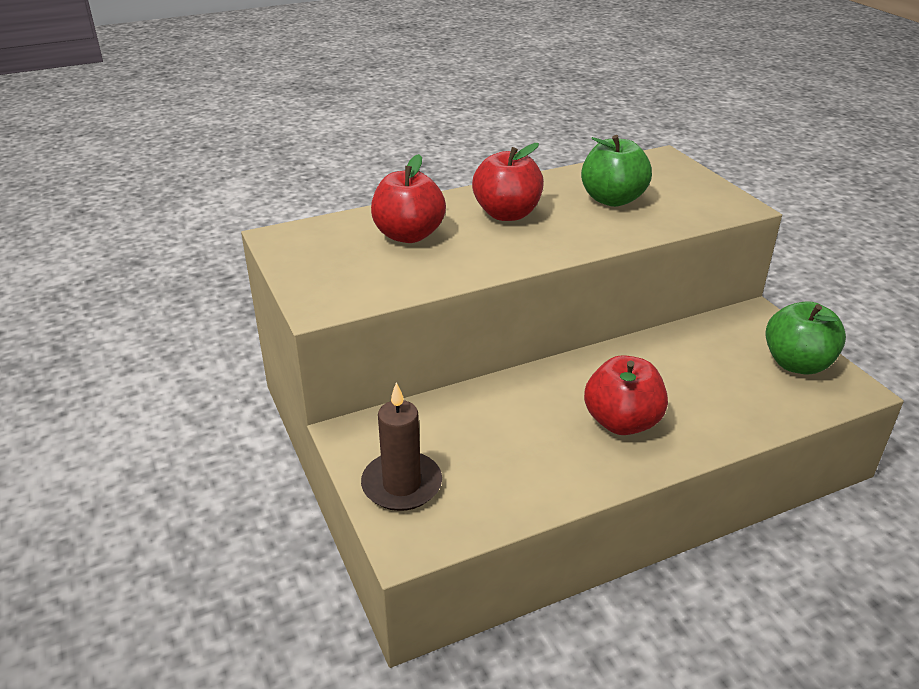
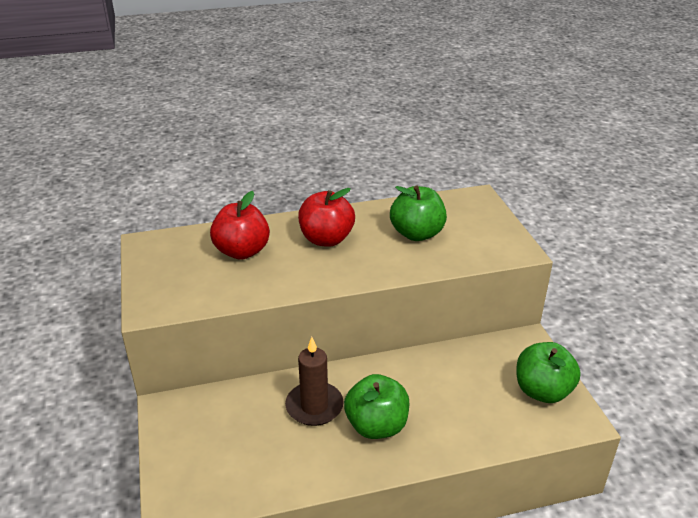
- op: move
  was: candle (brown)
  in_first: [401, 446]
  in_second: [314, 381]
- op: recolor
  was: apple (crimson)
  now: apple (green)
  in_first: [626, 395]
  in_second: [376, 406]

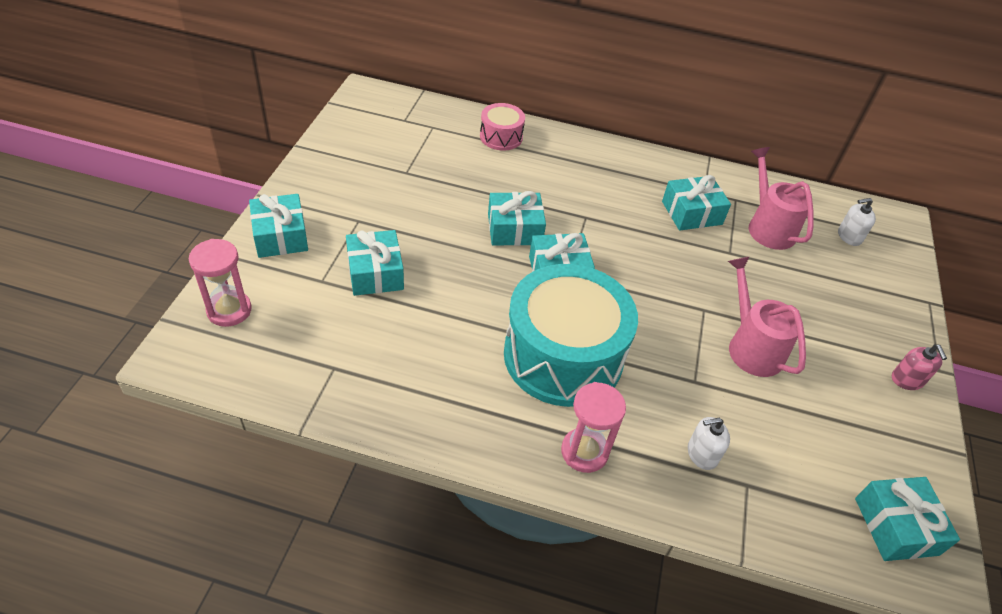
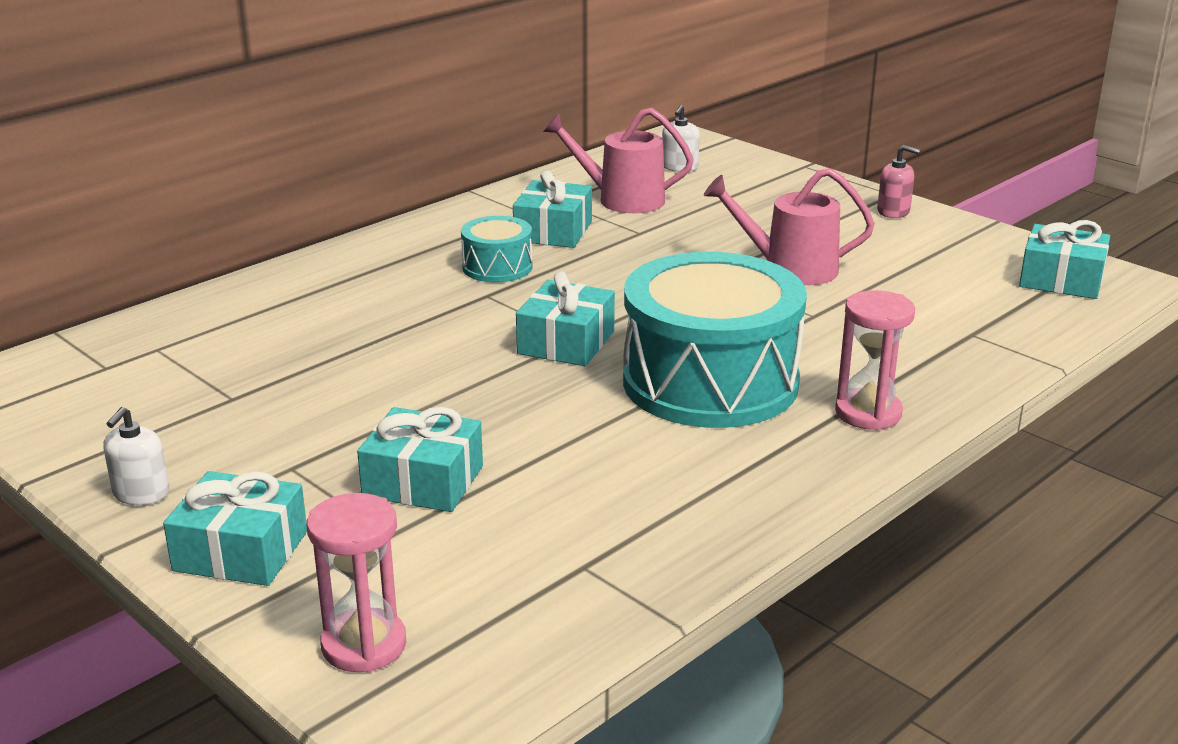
- op: delete
  was: toy drum (rose-pink)
  in_first: [502, 127]
- op: delete
  was: gift (aqua)
  in_first: [517, 218]
- op: insert
  now: toy drum (aqua)
  in_second: [497, 249]
- op: move
  was: soap pump (snow-white)
  in_first: [709, 443]
  in_second: [136, 456]

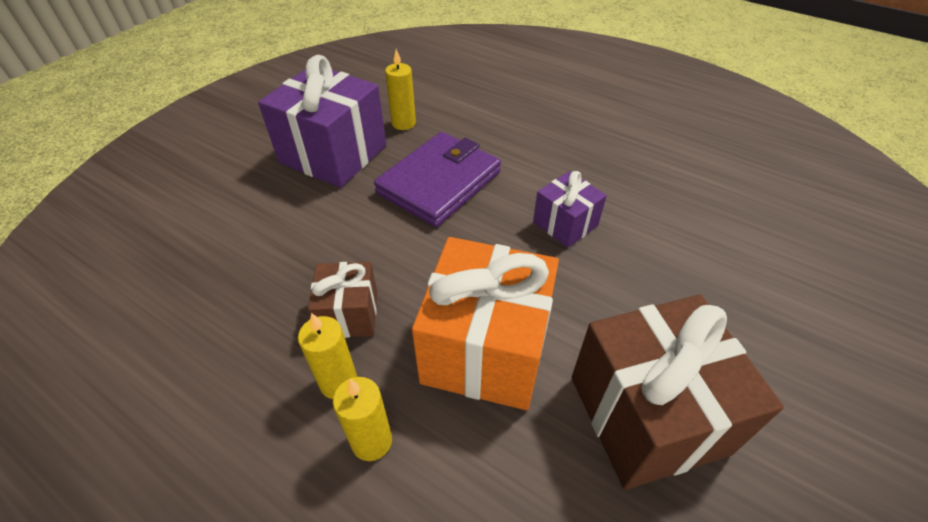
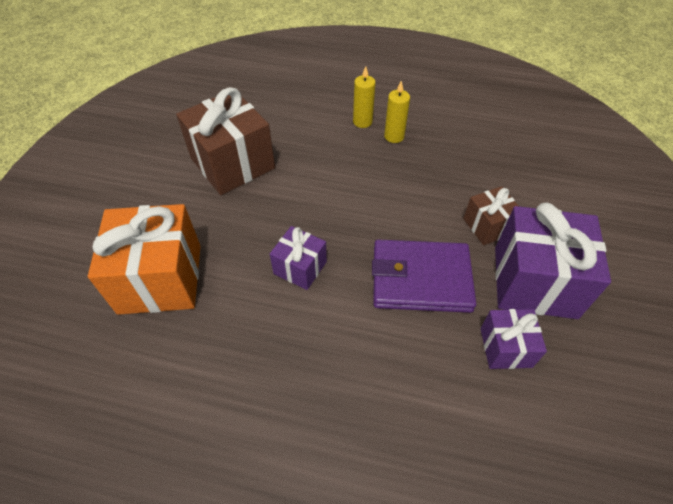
- op: move
  was: gift (brown)
  in_first: [342, 300]
  in_second: [490, 215]
- op: move
  was: gift (bright orange)
  in_first: [485, 323]
  in_second: [144, 259]
- op: replace
  was: candle (yellow)
  now: gift (violet)
  in_first: [400, 89]
  in_second: [513, 339]
- op: rotate
  was: wallet (violet)
  in_first: [437, 179]
  in_second: [424, 276]
  clockwise: 75

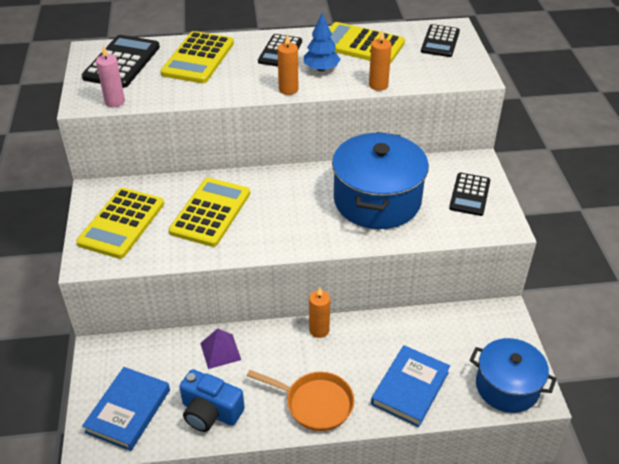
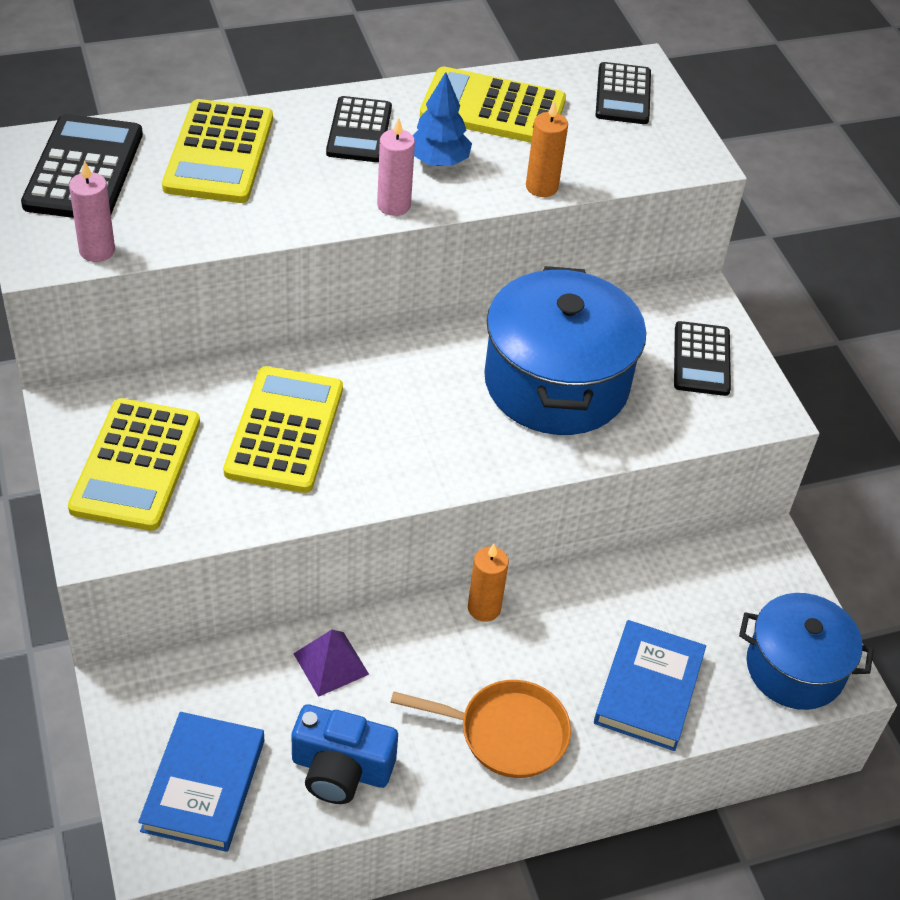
- op: recolor
  was: candle (bright orange)
  now: candle (rose-pink)
  in_first: [287, 64]
  in_second: [396, 166]

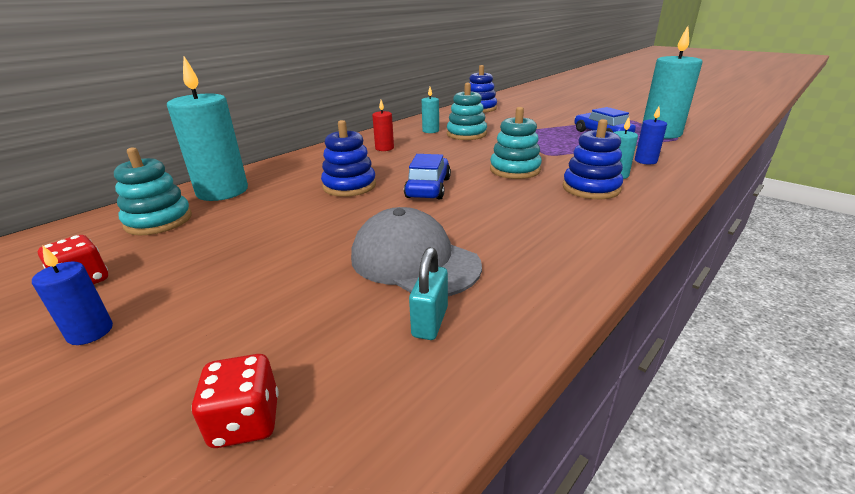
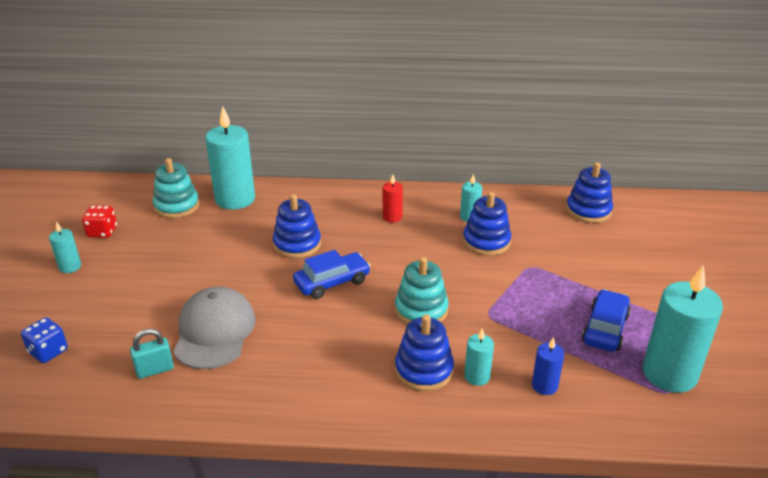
- op: recolor
  was: candle (royal blue)
  now: candle (aqua)
  in_first: [72, 295]
  in_second: [65, 247]
- op: recolor
  was: game die (crimson)
  now: game die (royal blue)
  in_first: [235, 401]
  in_second: [44, 340]
- op: recolor
  was: ring stacker (aqua)
  now: ring stacker (royal blue)
  in_first: [467, 111]
  in_second: [487, 224]

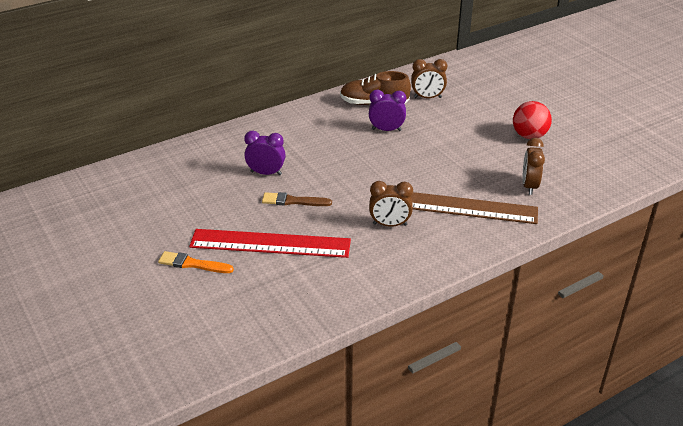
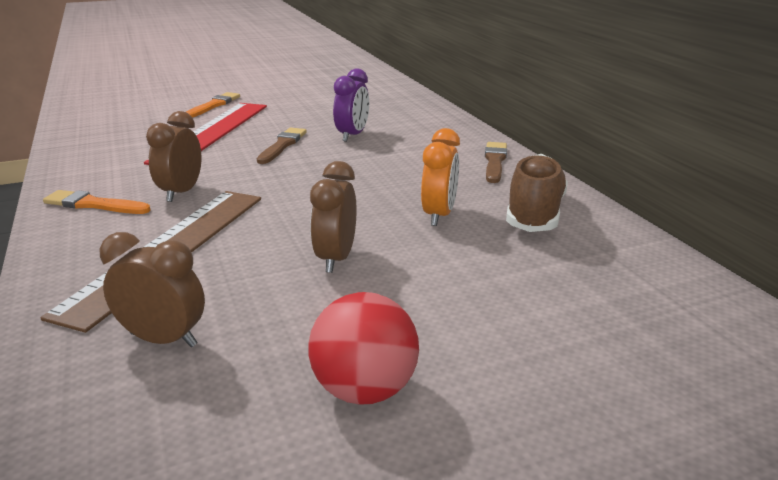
- op: insert
  now: paint brush (bright orange)
  in_second: [97, 202]
- op: insert
  now: paint brush (brown)
  in_second: [496, 162]
- op: move
  was: clock (brown)
  in_first: [429, 78]
  in_second: [333, 217]
- op: recolor
  was: clock (violet)
  now: clock (bright orange)
  in_first: [387, 110]
  in_second: [440, 177]

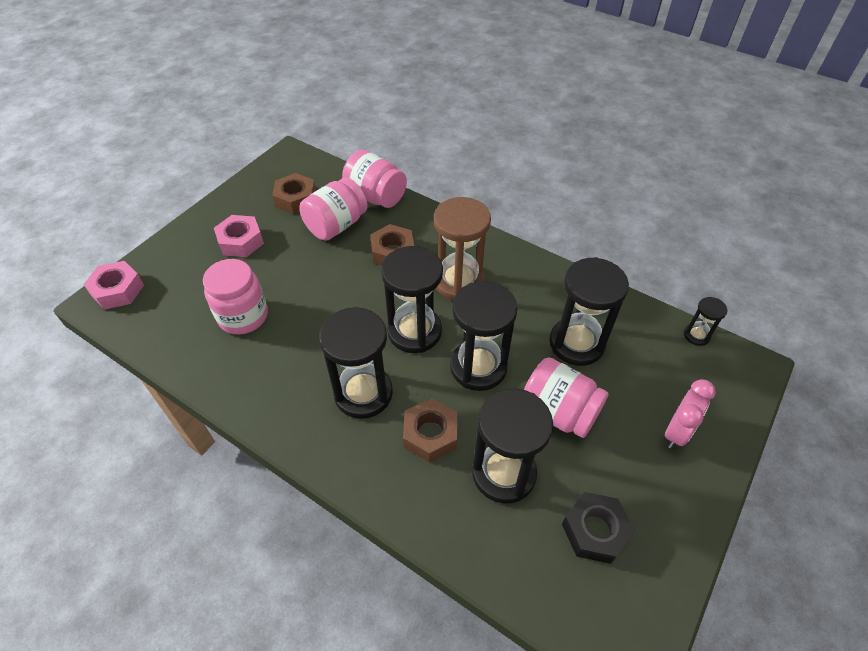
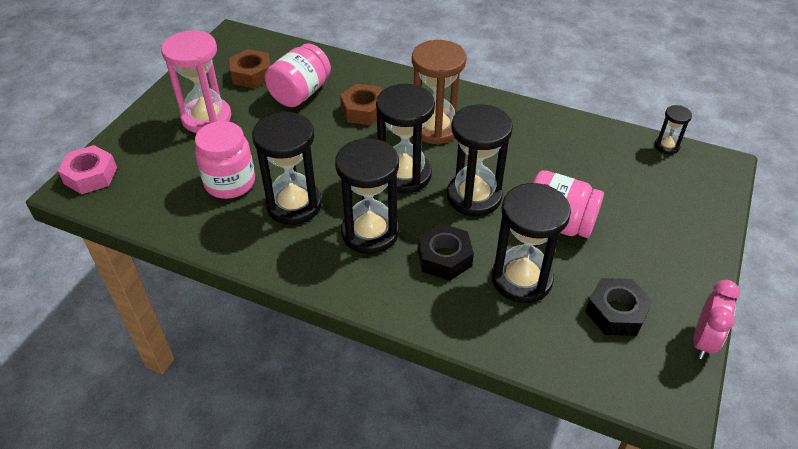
- op: delete
  was: jam jar (rose-pink)
  in_first: [374, 179]
- op: move
  was: sand timer (ebony)
  in_first: [589, 311]
  in_second: [287, 168]
- op: move
  was: clock (rose-pink)
  in_first: [690, 414]
  in_second: [716, 319]
- op: replace
  was: hexagon nut (rose-pink)
  now: sand timer (rose-pink)
  in_first: [239, 236]
  in_second: [196, 81]
- op: recolor
  was: hexagon nut (brown)
  now: hexagon nut (ebony)
  in_first: [430, 430]
  in_second: [446, 252]

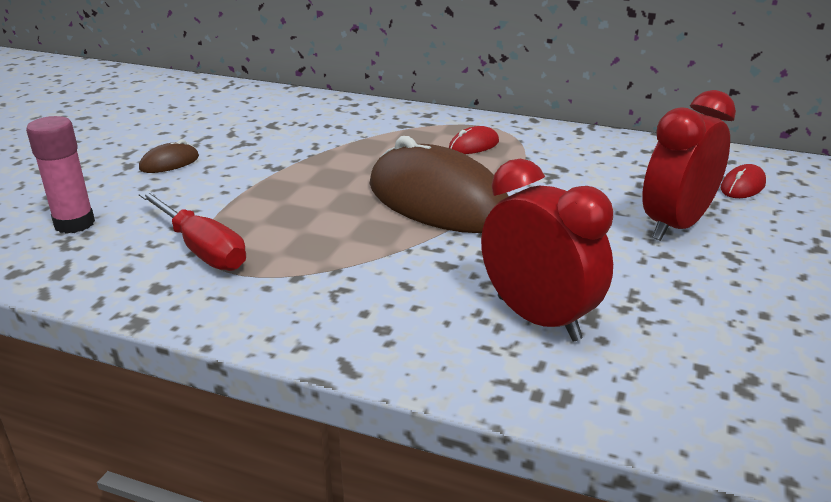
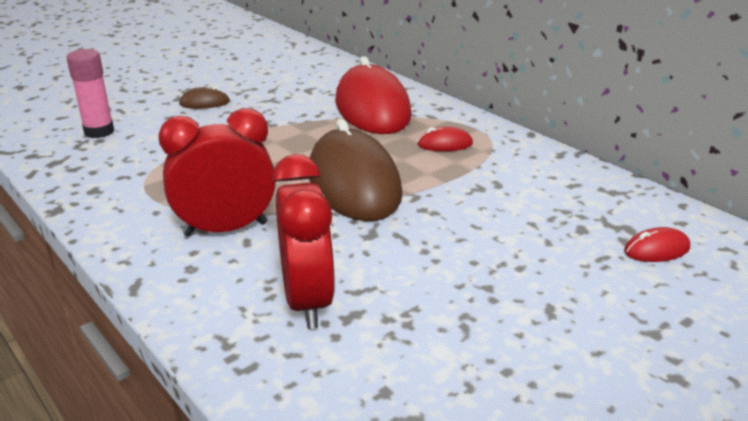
- op: delete
  was: flat screwdriver (crimson)
  in_first: [192, 231]
- op: insert
  now: mouse (crimson)
  in_second: [374, 95]
- op: move
  was: clock (crimson)
  in_first: [689, 165]
  in_second: [217, 172]

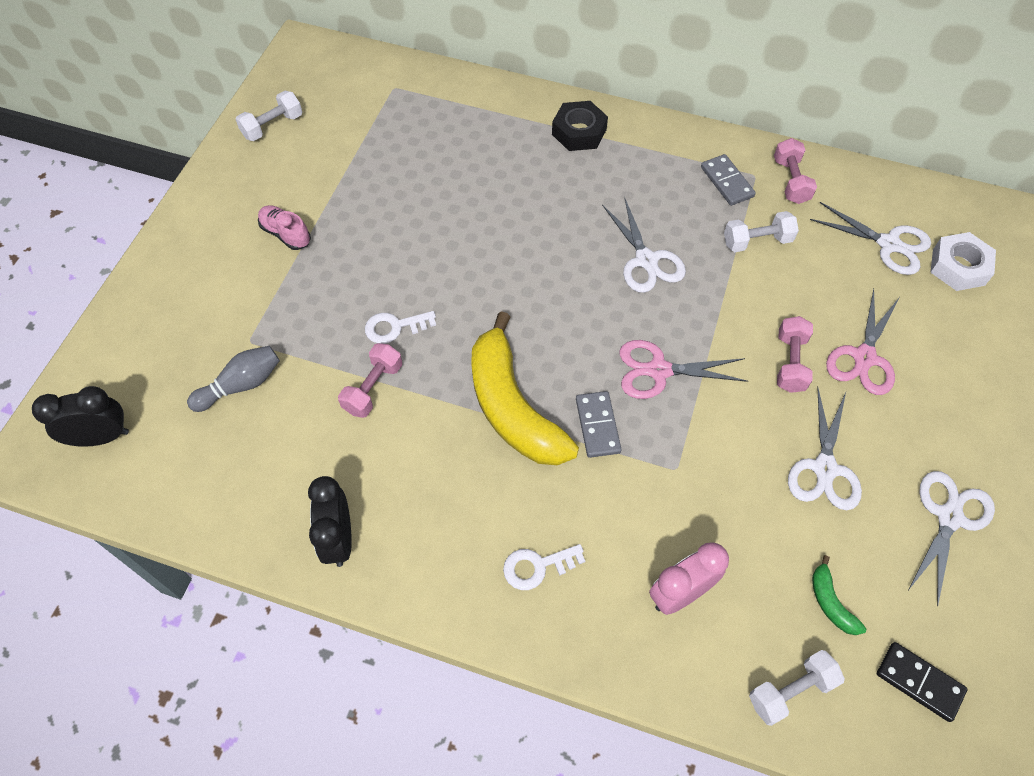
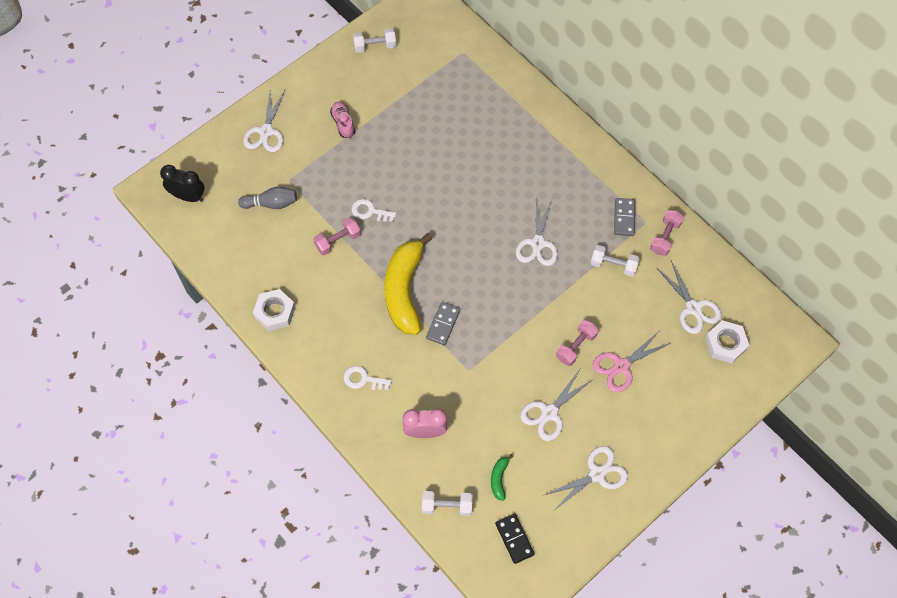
- op: delete
  was: hexagon nut (ebony)
  in_first: [580, 126]
- op: delete
  was: pair of scissors (rose-pink)
  in_first: [683, 369]
- op: insert
  now: pair of scissors (snow-white)
  in_second: [264, 121]
- op: replace
  was: clock (ebony)
  now: hexagon nut (snow-white)
  in_first: [330, 521]
  in_second: [274, 310]

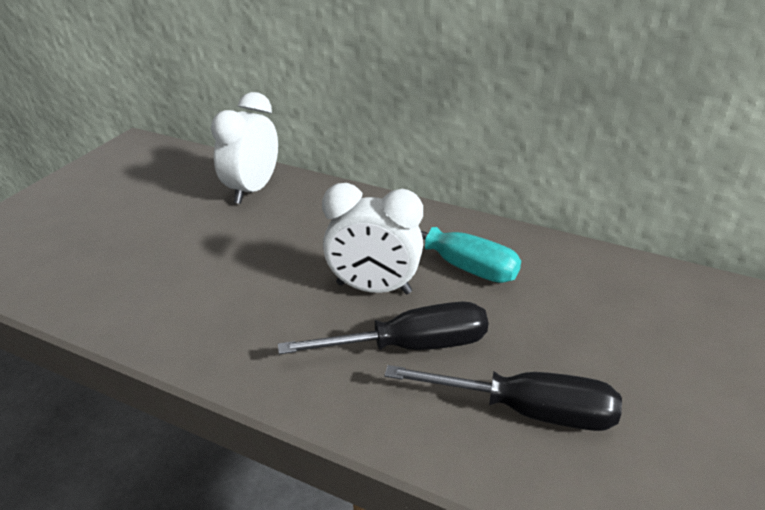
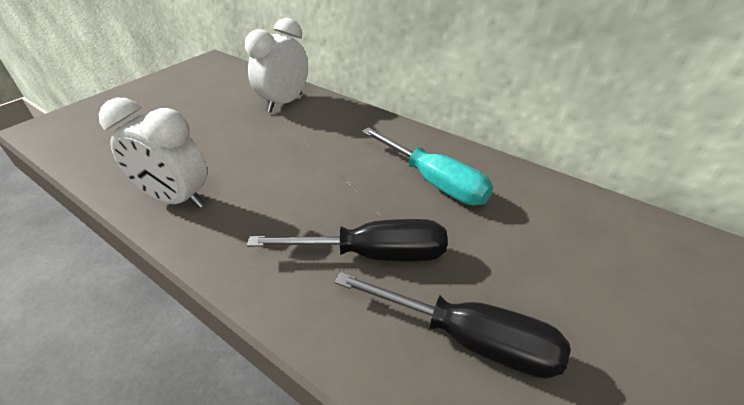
- op: move
  was: clock (snow-white)
  in_first: [372, 238]
  in_second: [153, 153]

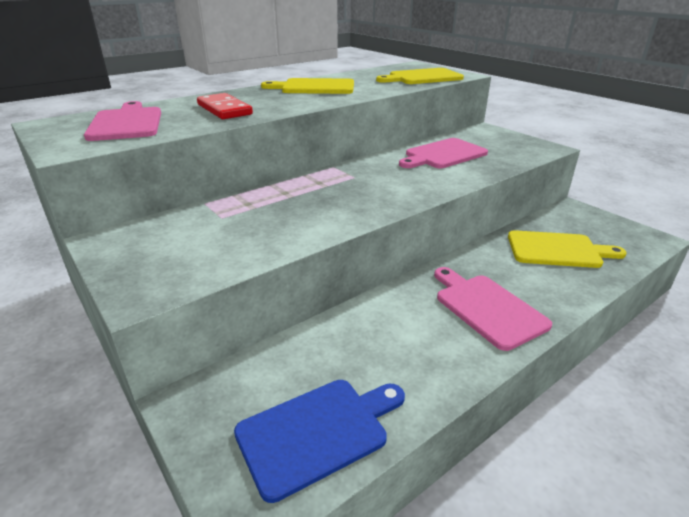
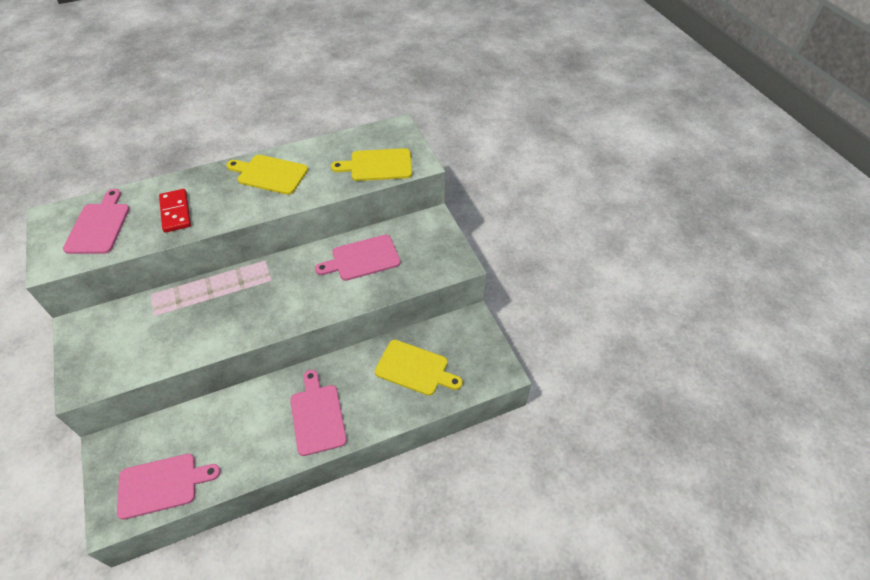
- op: recolor
  was: chopping board (royal blue)
  now: chopping board (rose-pink)
  in_first: [319, 441]
  in_second: [169, 487]

